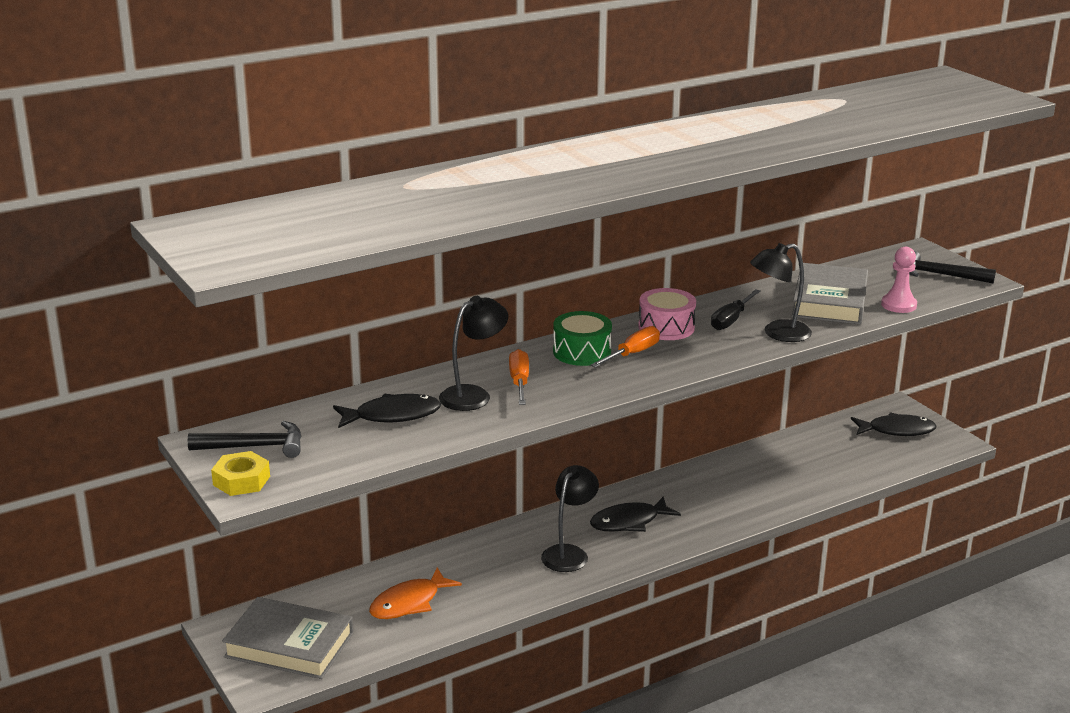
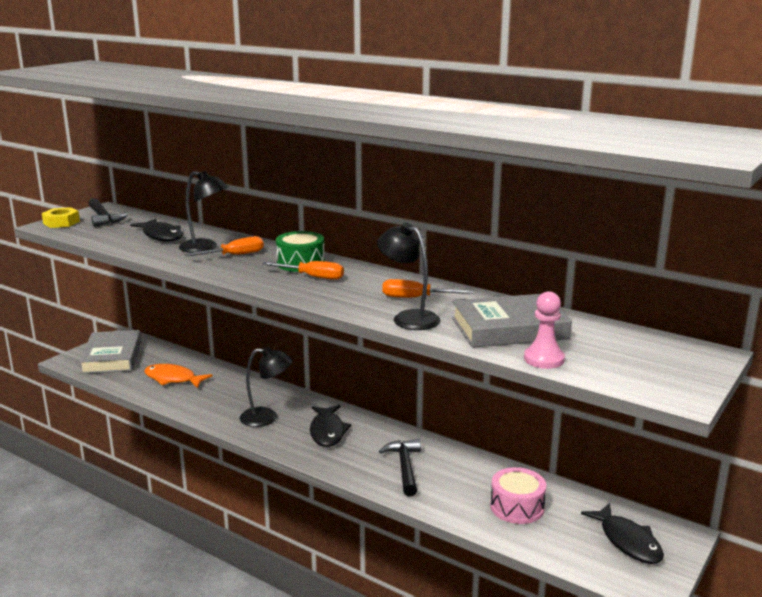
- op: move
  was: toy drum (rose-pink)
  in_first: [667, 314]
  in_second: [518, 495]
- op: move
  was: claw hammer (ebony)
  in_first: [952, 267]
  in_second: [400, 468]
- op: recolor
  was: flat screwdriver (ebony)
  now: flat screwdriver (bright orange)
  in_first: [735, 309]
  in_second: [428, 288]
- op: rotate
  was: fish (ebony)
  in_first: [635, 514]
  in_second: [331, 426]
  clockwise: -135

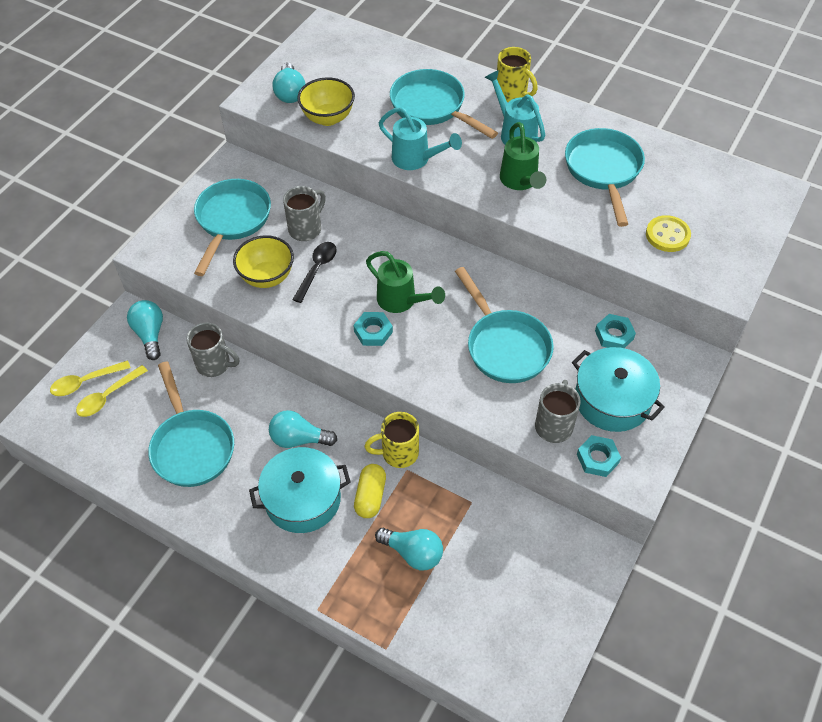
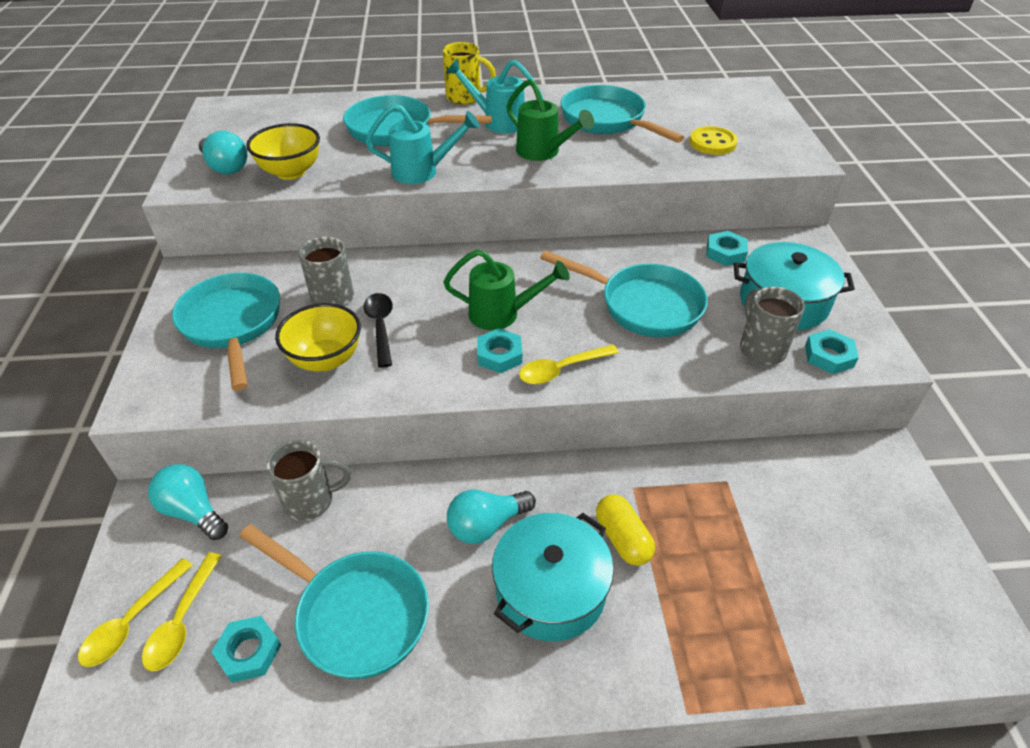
- op: delete
  was: coffee mug (yellow)
  in_first: [391, 440]
- op: delete
  was: lightbulb (aqua)
  in_first: [409, 549]
- op: insert
  now: hexagon nut (aqua)
  in_second: [246, 649]
- op: insert
  now: tablespoon (yellow)
  in_second: [569, 364]

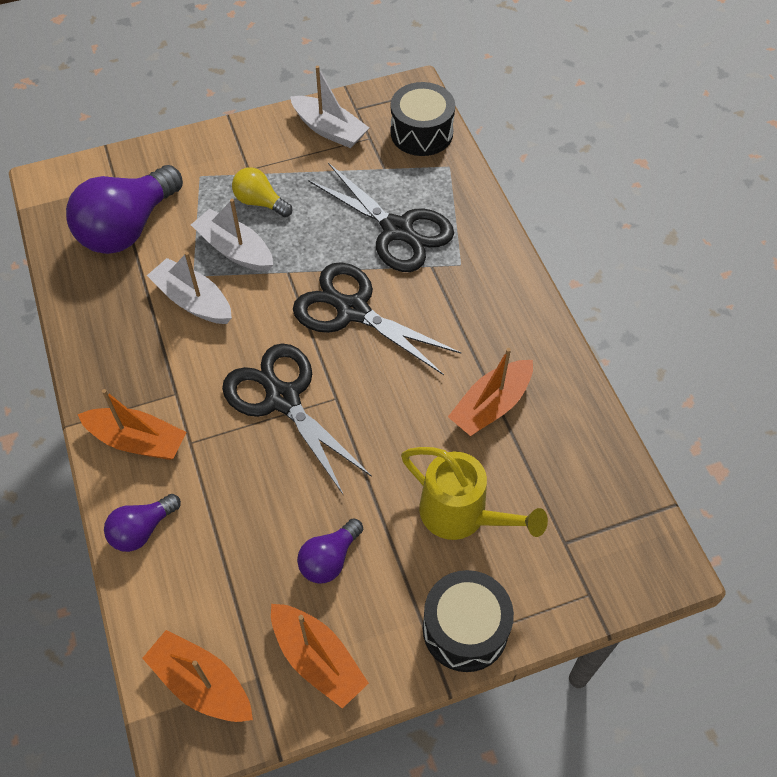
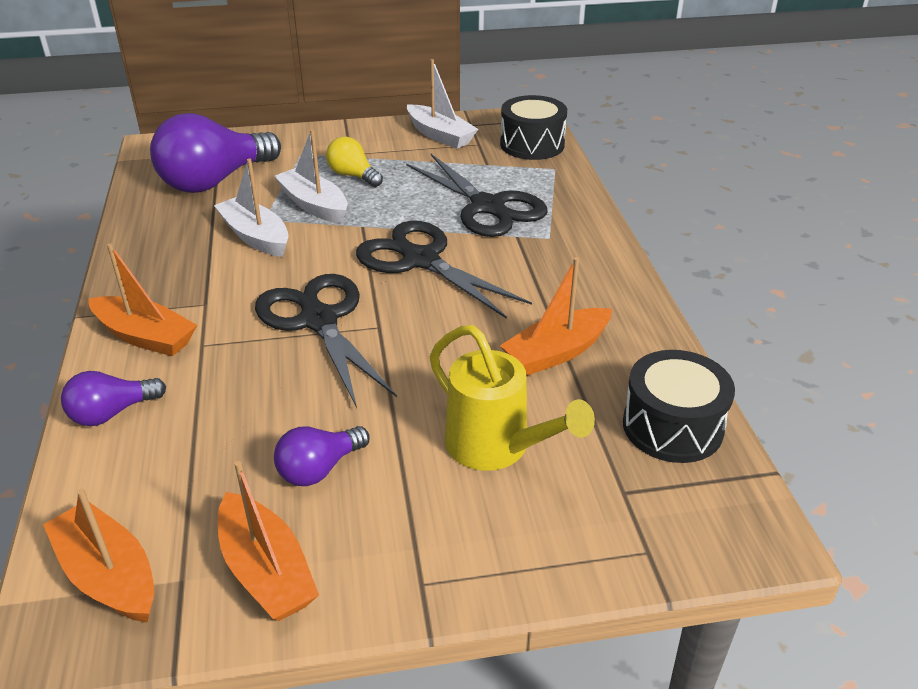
- op: move
  was: toy drum (ebony)
  in_first: [468, 621]
  in_second: [679, 406]

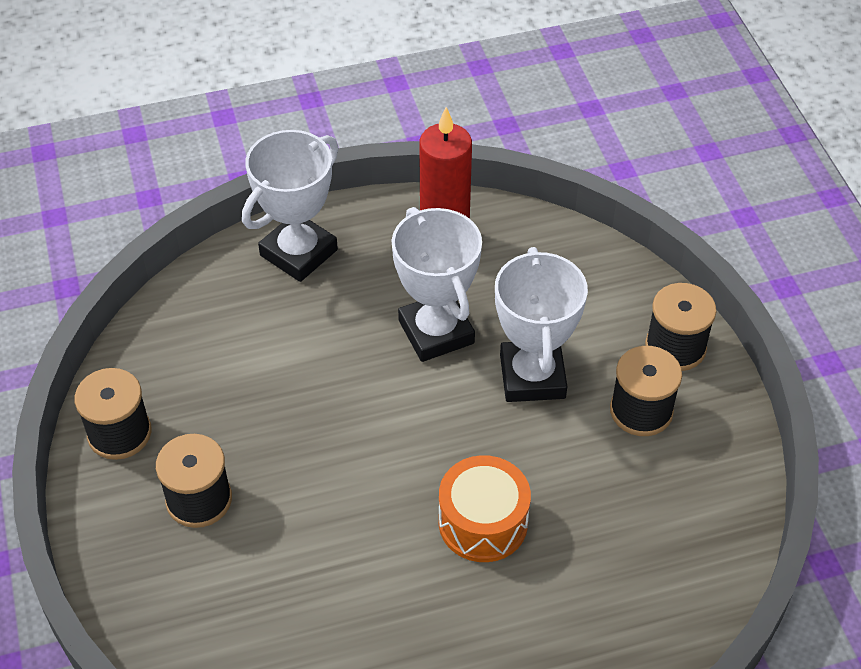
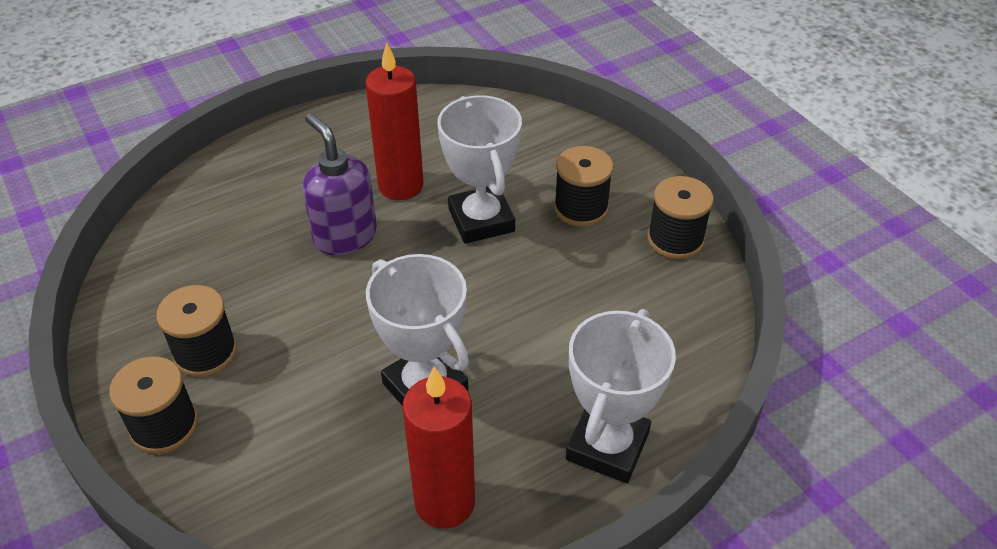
- op: insert
  now: candle (crimson)
  in_second: [394, 121]
- op: move
  was: award cup (snow-white)
  in_first: [541, 324]
  in_second: [479, 169]
- op: replace
  was: toy drum (bright orange)
  now: soap pump (violet)
  in_first: [485, 508]
  in_second: [340, 184]

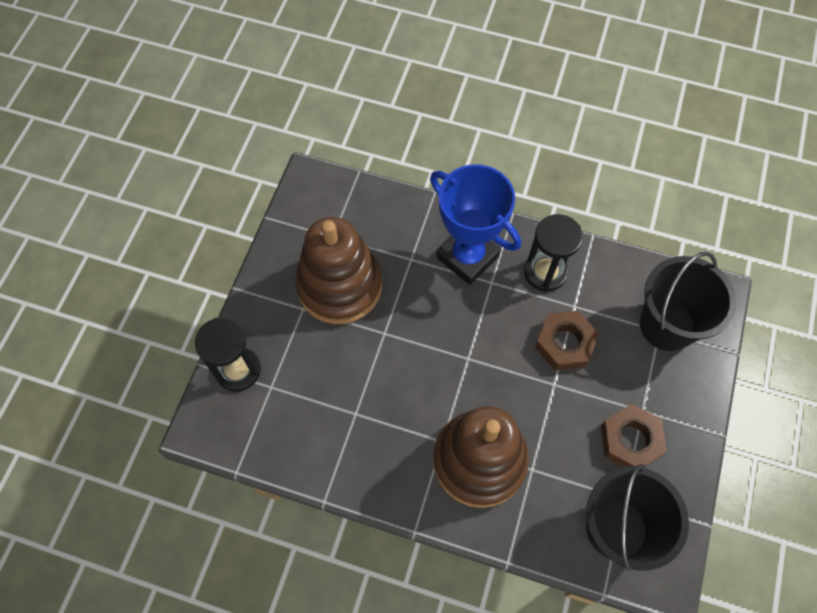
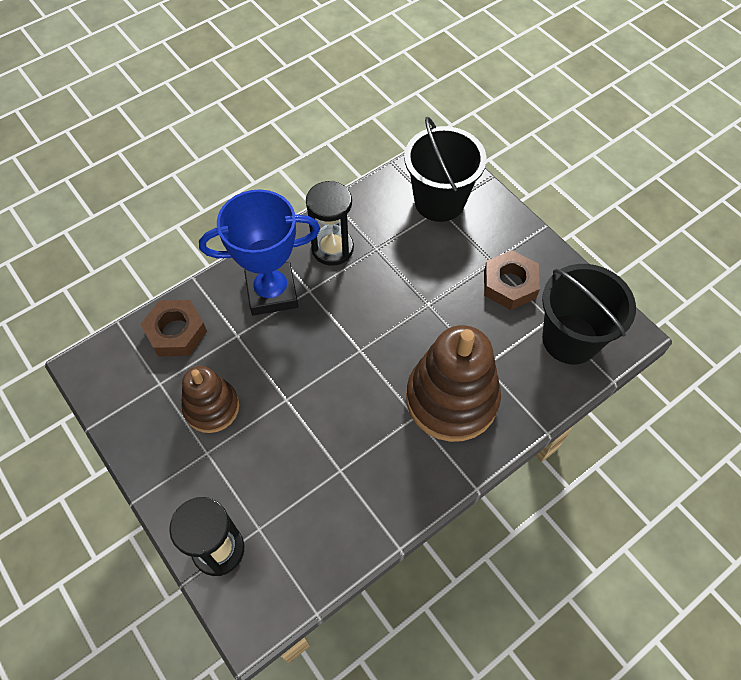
- op: move
  was: hexagon nut (brown)
  in_first: [567, 341]
  in_second: [174, 328]
- op: resize
  was: ring stacker (brown)
  in_first: [338, 270]
  in_second: [210, 399]
  ratio: 0.6

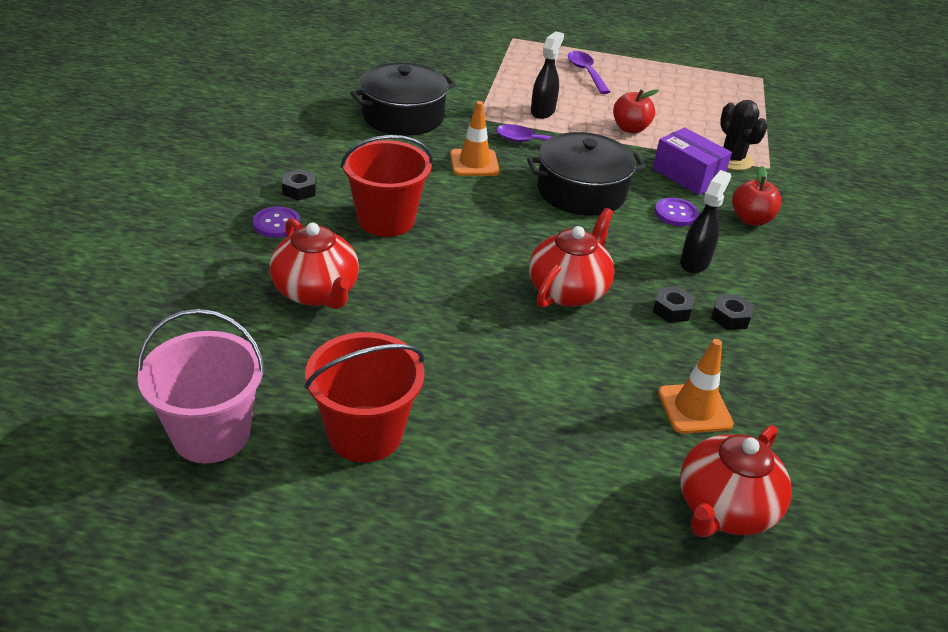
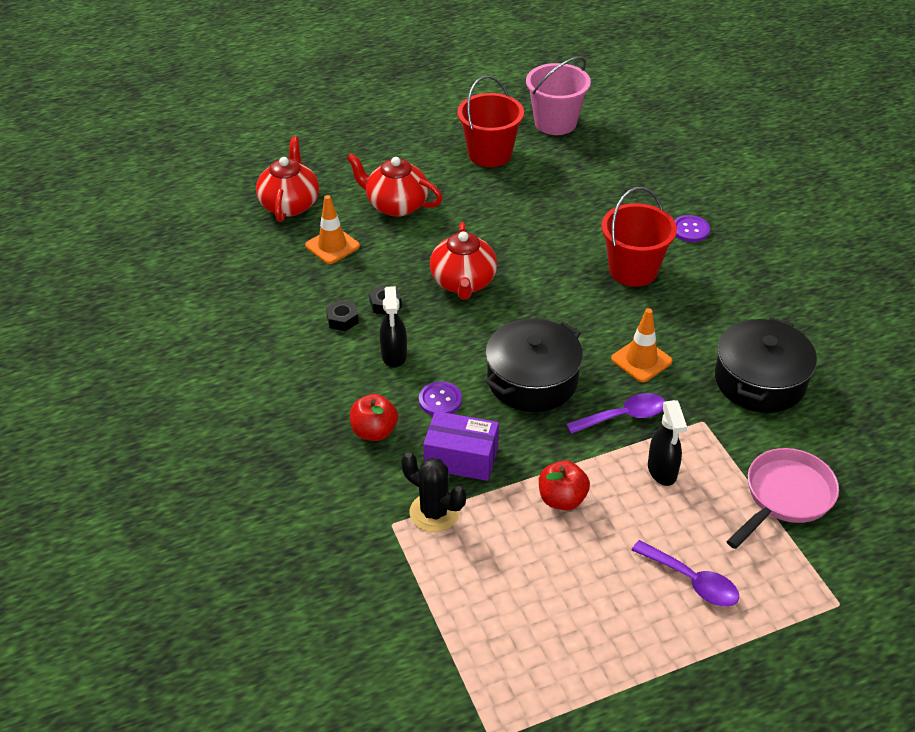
- op: delete
  was: hexagon nut (ebony)
  in_first: [299, 185]
- op: insert
  now: frying pan (rose-pink)
  in_second: [783, 498]
- op: move
  was: tea pot (crimson)
  in_first: [314, 263]
  in_second: [394, 185]

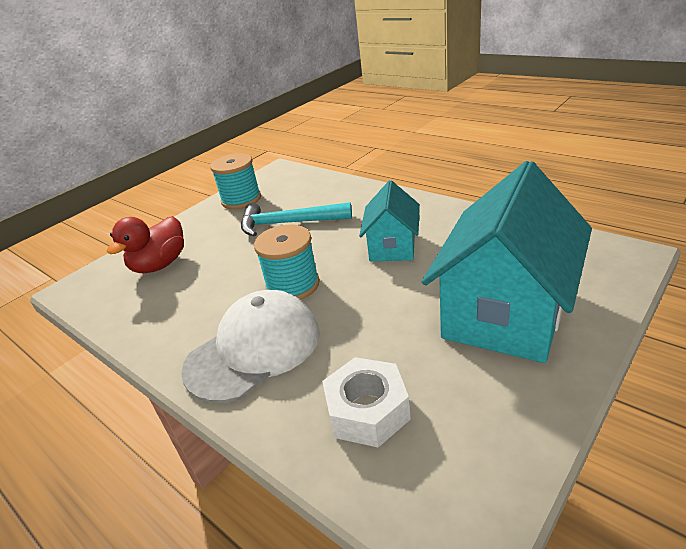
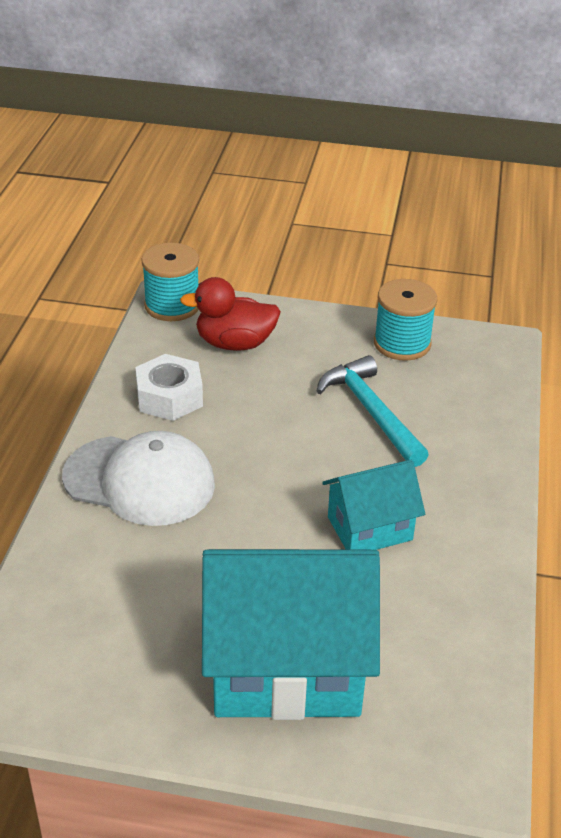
- op: move
  was: reel of thread (aqua)
  in_first: [287, 262]
  in_second: [170, 282]
- op: move
  was: hexagon nut (snow-white)
  in_first: [366, 402]
  in_second: [169, 387]

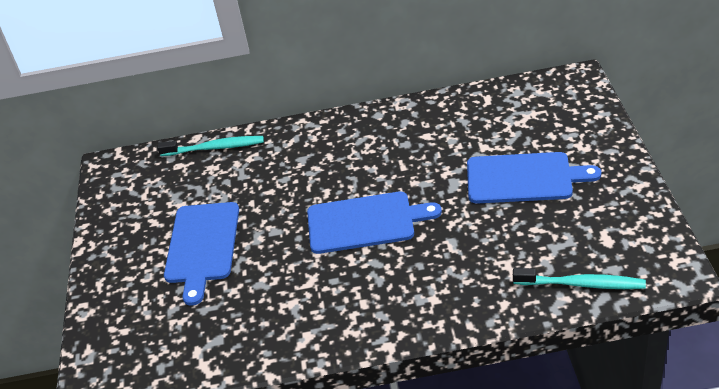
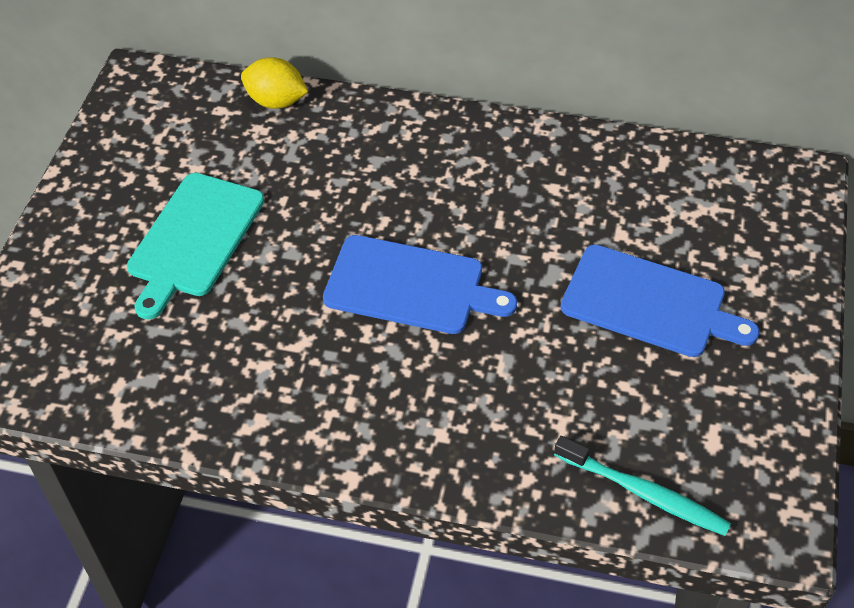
- op: replace
  was: dental brush (aqua)
  now: toy lemon (yellow)
  in_first: [210, 146]
  in_second: [274, 83]
- op: recolor
  was: chopping board (royal blue)
  now: chopping board (aqua)
  in_first: [201, 254]
  in_second: [195, 246]

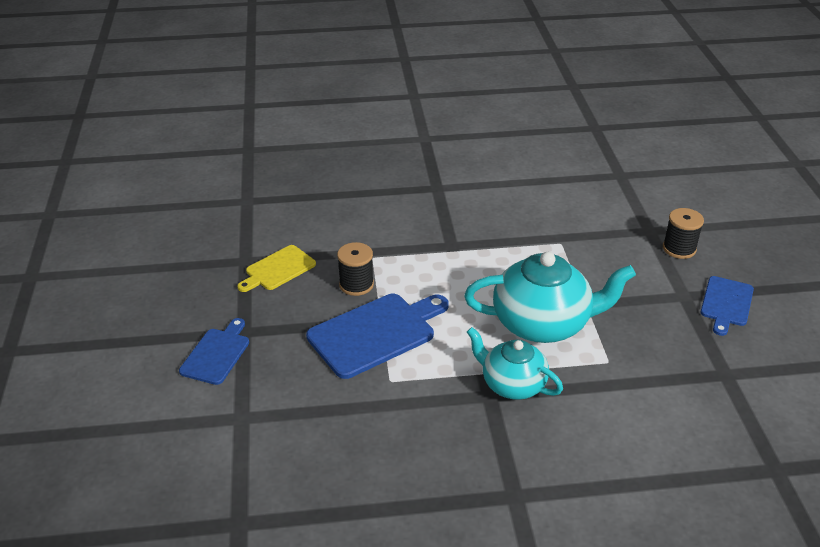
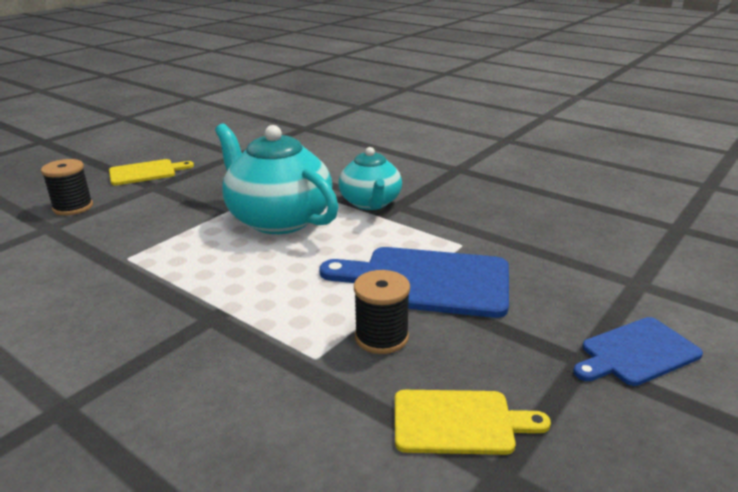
- op: recolor
  was: chopping board (royal blue)
  now: chopping board (yellow)
  in_first: [727, 306]
  in_second: [151, 172]

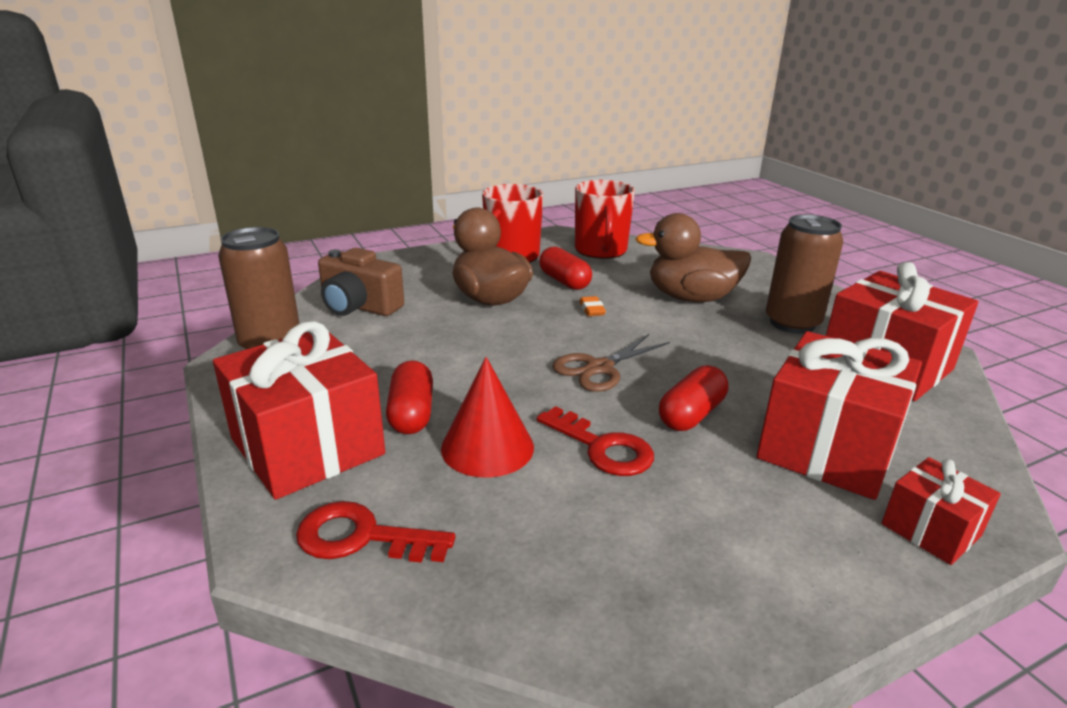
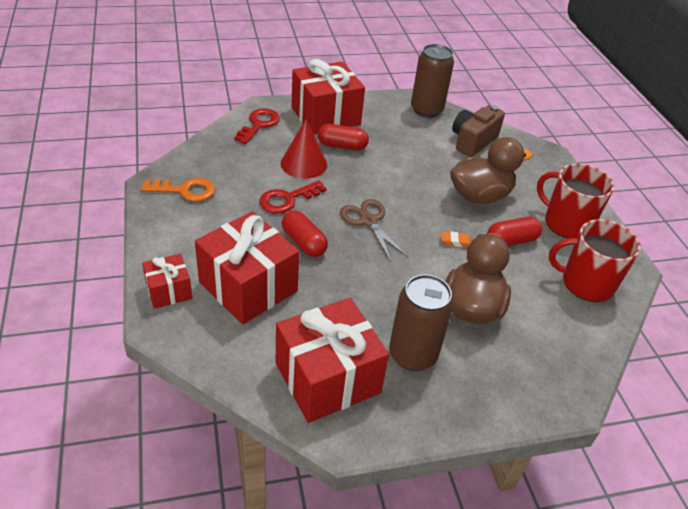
- op: insert
  now: latchkey (bright orange)
  in_second: [178, 190]

